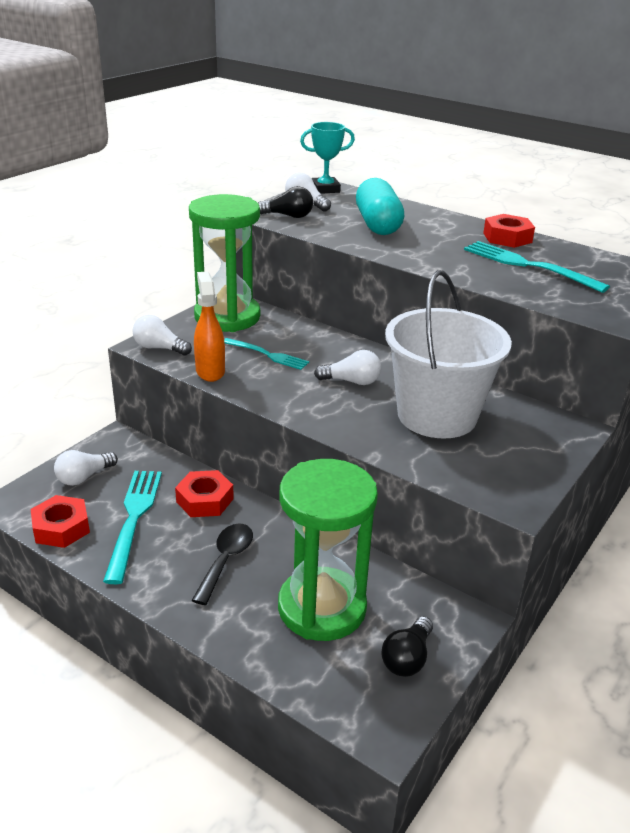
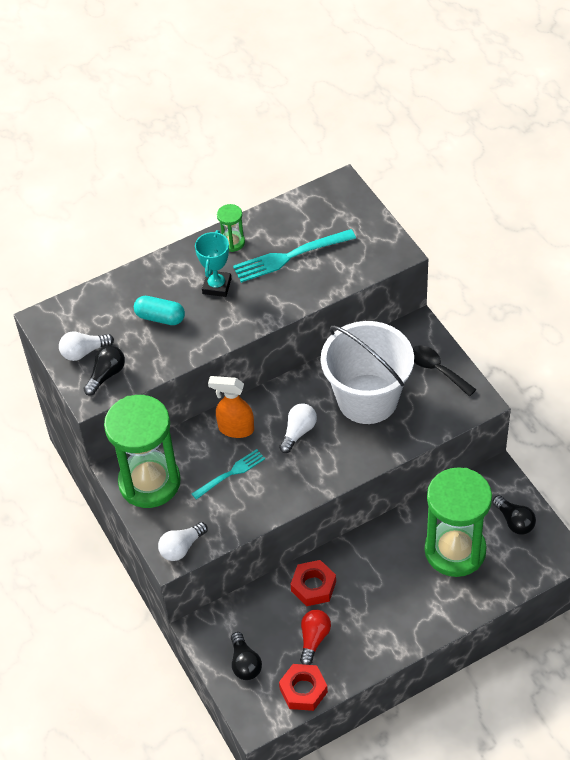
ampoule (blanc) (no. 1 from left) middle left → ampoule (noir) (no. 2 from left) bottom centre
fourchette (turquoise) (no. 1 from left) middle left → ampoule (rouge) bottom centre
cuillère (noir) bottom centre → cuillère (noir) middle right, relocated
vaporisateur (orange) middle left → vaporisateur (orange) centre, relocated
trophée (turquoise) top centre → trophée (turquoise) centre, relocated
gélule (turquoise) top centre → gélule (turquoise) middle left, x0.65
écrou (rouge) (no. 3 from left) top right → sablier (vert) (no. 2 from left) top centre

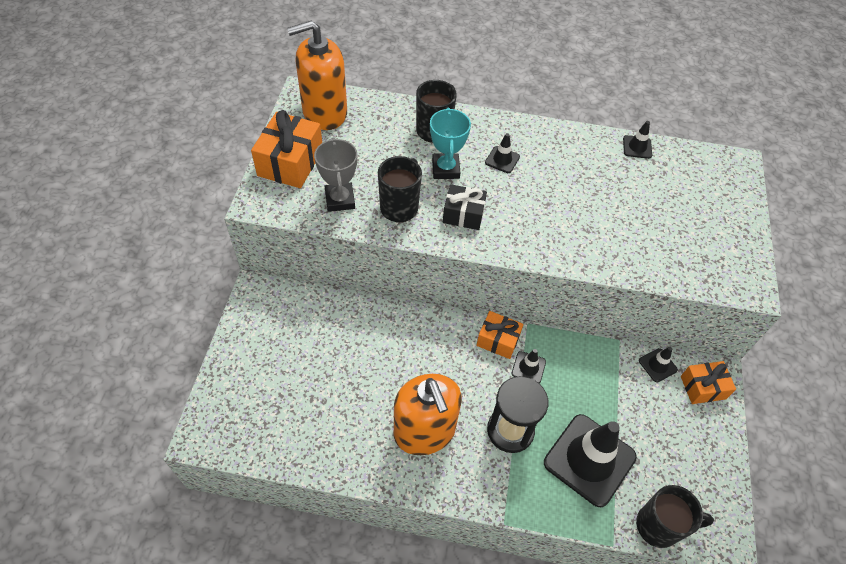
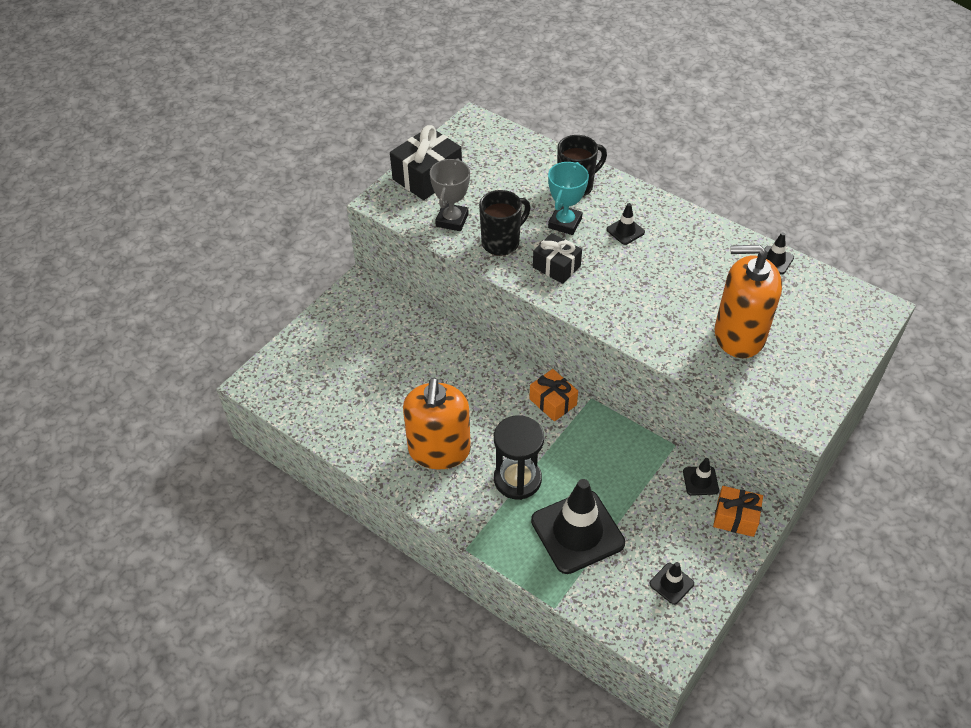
cadeau (orange) (no. 1 from left) top centre → cadeau (noir) (no. 1 from left) top centre
distributeur de savon (orange) (no. 1 from left in the first image) top centre → distributeur de savon (orange) (no. 2 from left) middle right, relocated
cône de chantier (noir) (no. 2 from left in the first image) centre → cône de chantier (noir) (no. 3 from left) bottom right, relocated
tasse (noir) (no. 3 from left) bottom right → -

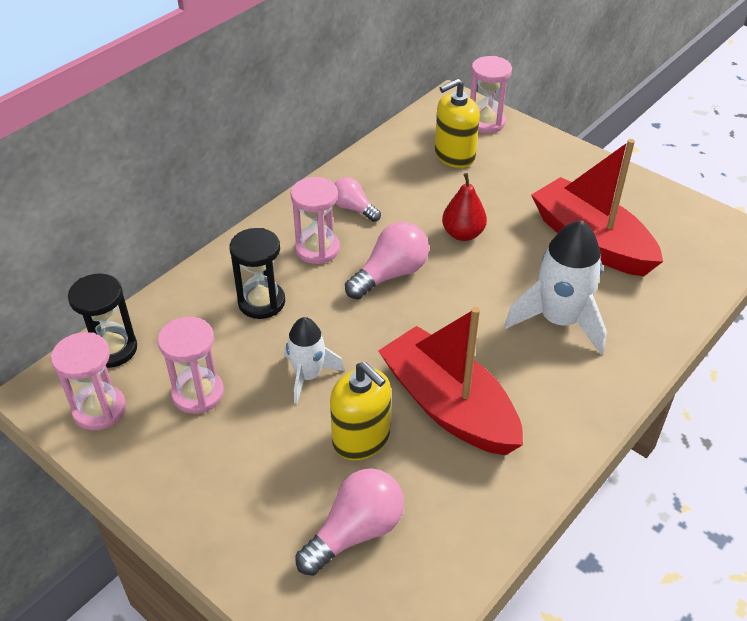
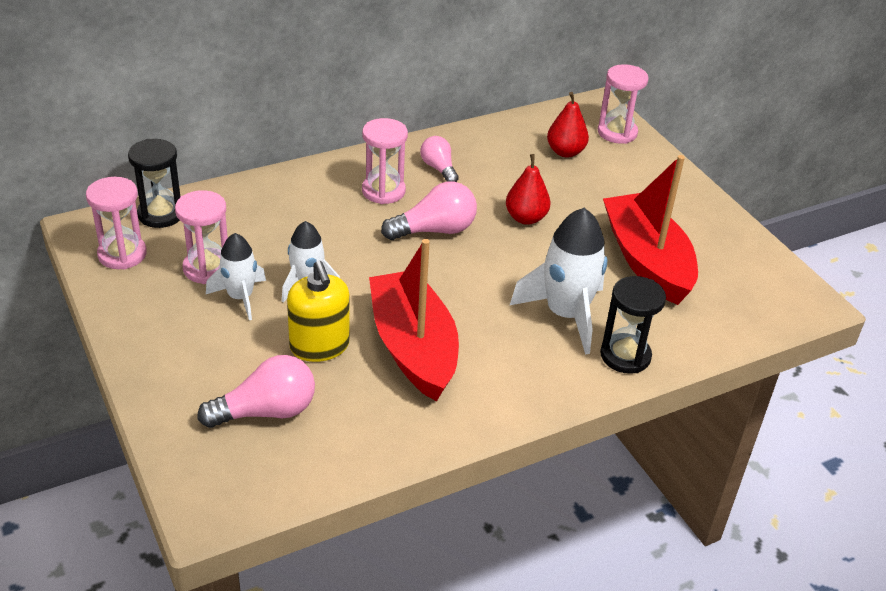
sablier (noir) (no. 2 from left) centre → sablier (noir) (no. 2 from left) middle right, relocated
distributeur de savon (jaune) (no. 2 from left) top centre → poire (rouge) (no. 2 from left) top centre
- → fusée (blanc) (no. 1 from left) middle left

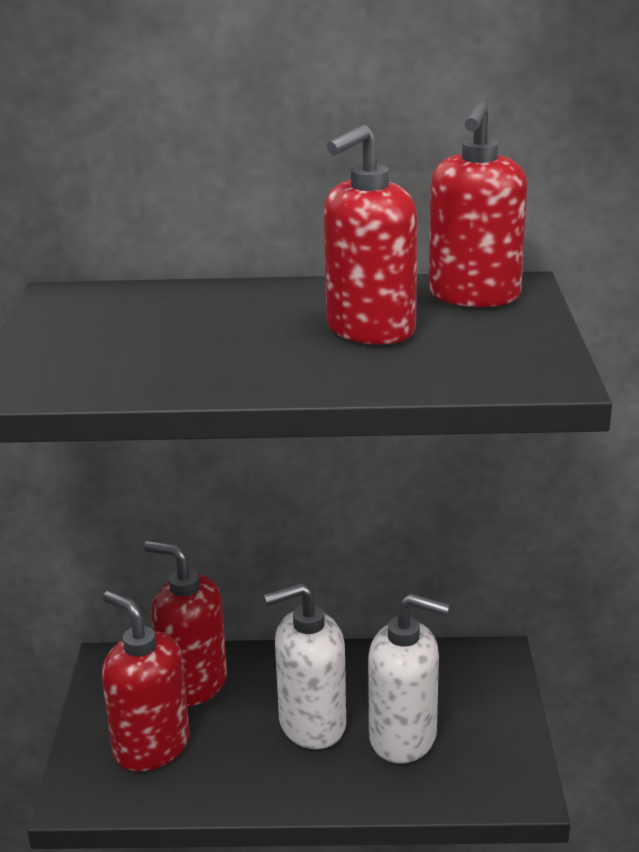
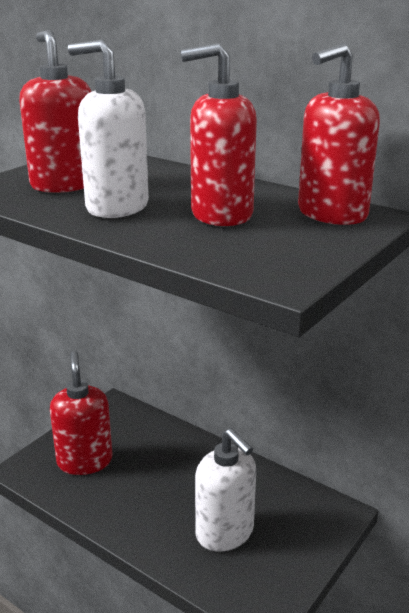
distributeur de savon (rouge) (no. 2 from left in the first image) bottom left → distributeur de savon (rouge) (no. 1 from left) top left, relocated
distributeur de savon (blanc) (no. 1 from left) bottom centre → distributeur de savon (blanc) (no. 1 from left) top left, relocated

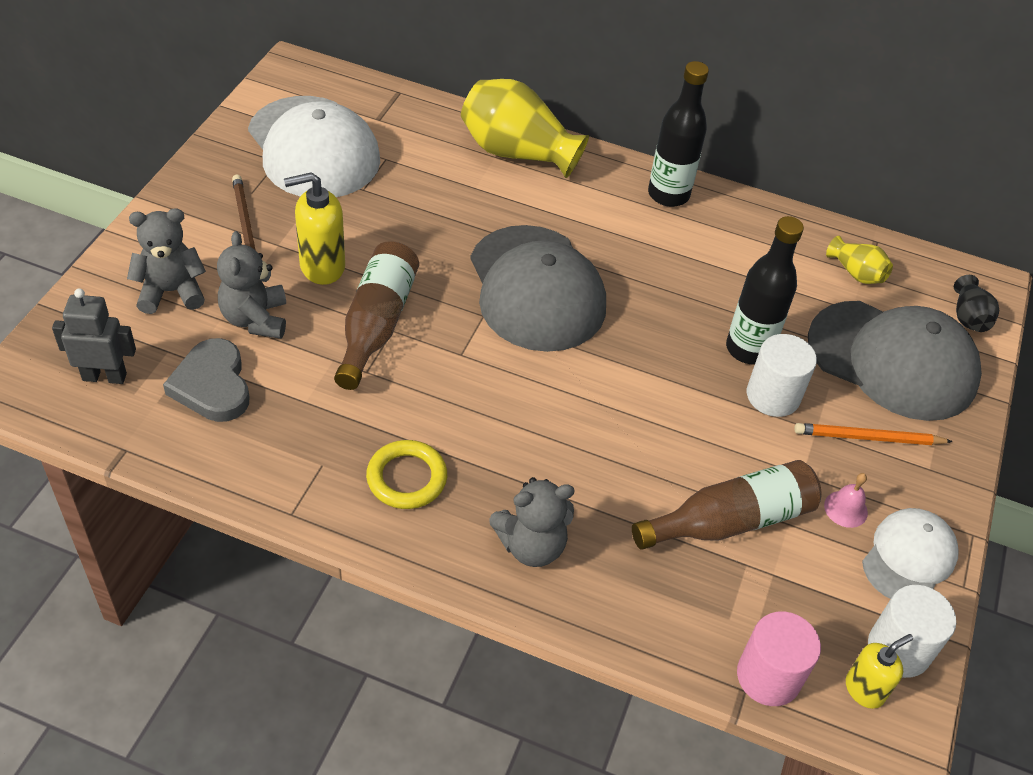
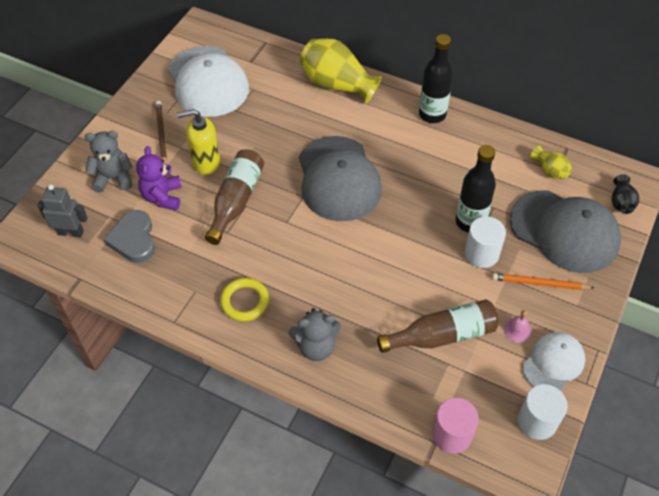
ours en peluche (gris) (no. 2 from left) middle left → ours en peluche (violet) middle left
distributeur de savon (jaune) (no. 2 from left) bottom right → -

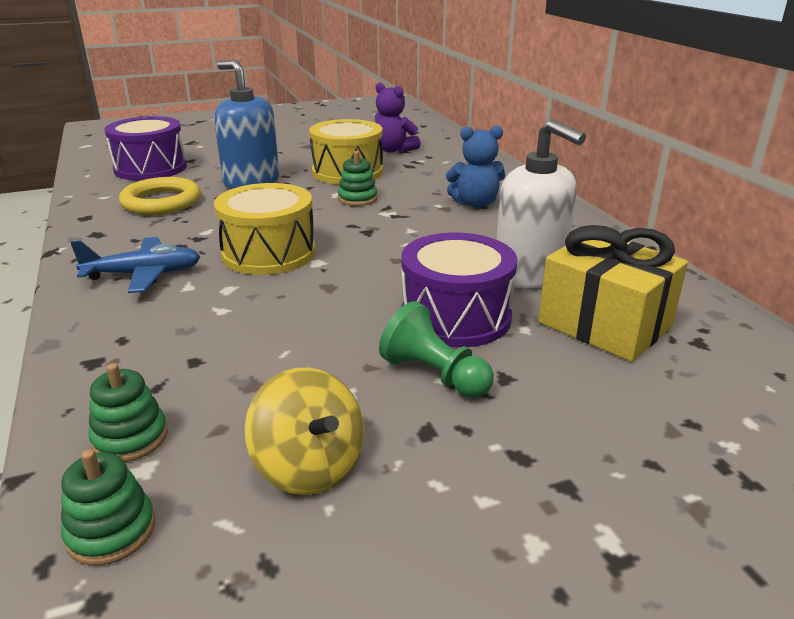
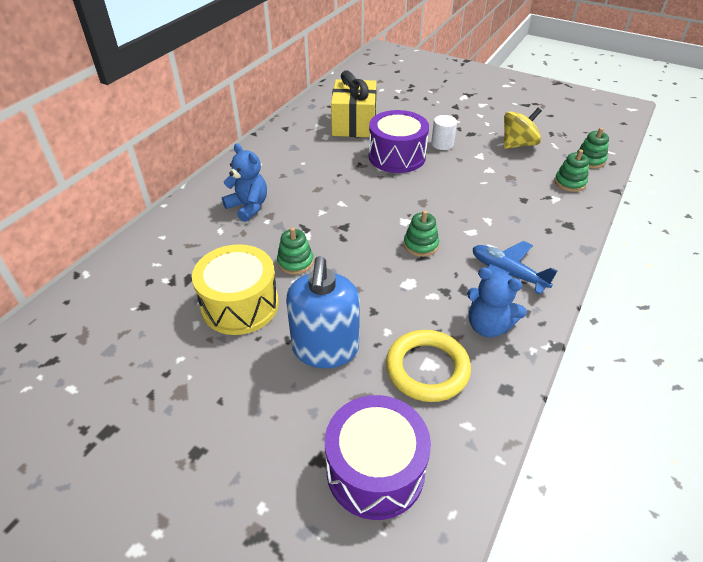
tambour (jaune) (no. 1 from left) middle left → jouet à empiler (vert) (no. 2 from left) centre
toupie (jaune) bottom centre → toupie (jaune) top right, 45 degrees clockwise
ours en peluche (violet) top centre → -
pion (vert) centre → cylindre (blanc) top centre
distributeur de savon (blanc) top right → -
- → ours en peluche (bleu) (no. 2 from left) middle right

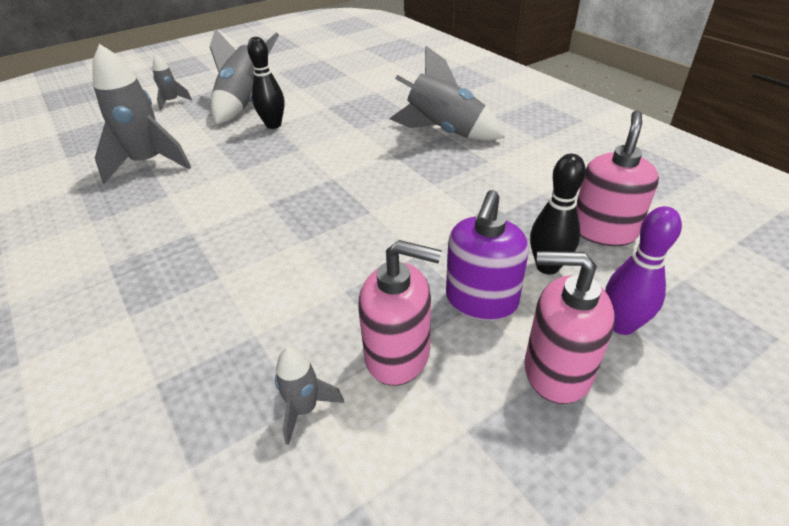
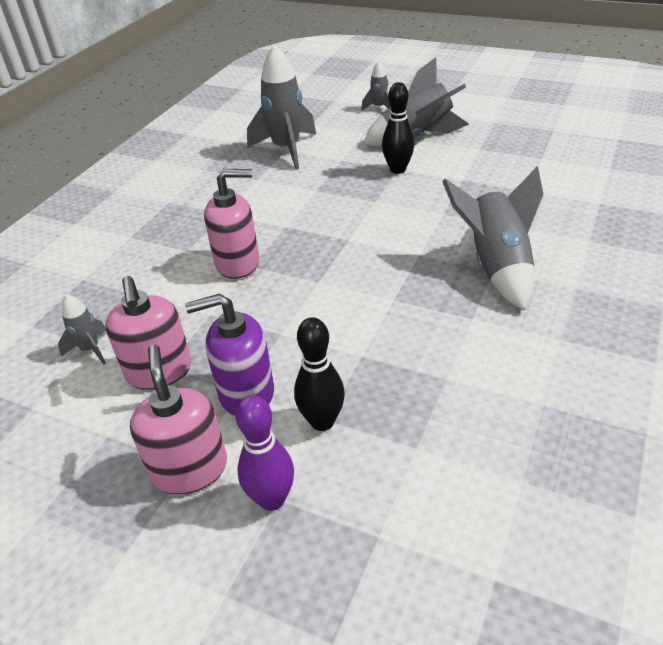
distributeur de savon (rose) (no. 3 from left) middle right → distributeur de savon (rose) (no. 3 from left) centre, relocated

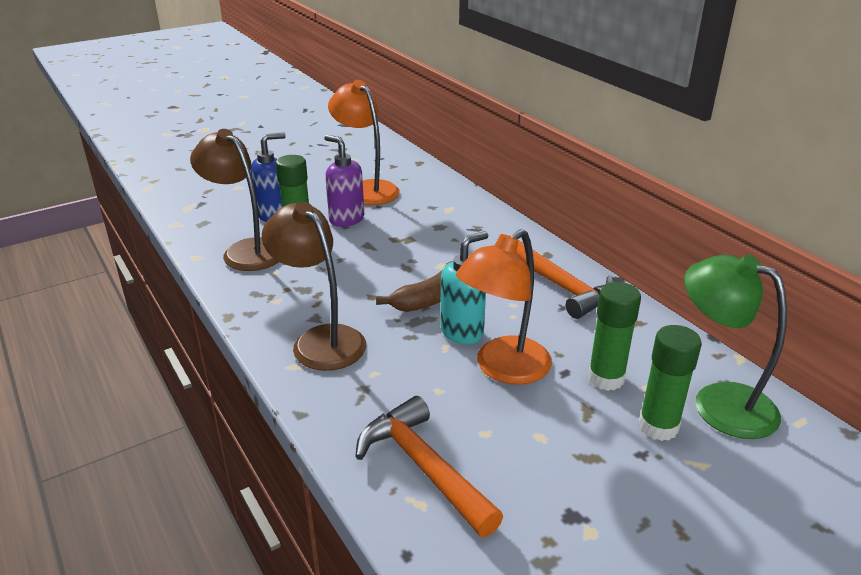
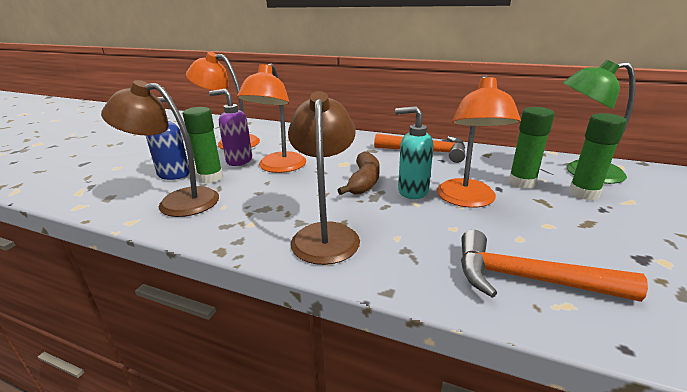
lampe (marron) (no. 2 from left) centre, 75 degrees clockwise
distributeur de savon (turquoise) centre, 90 degrees counterclockwise
- → lampe (orange) (no. 2 from left) top centre

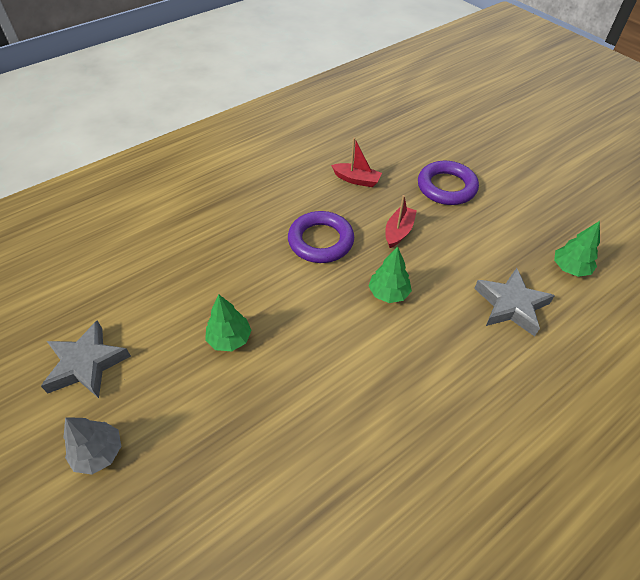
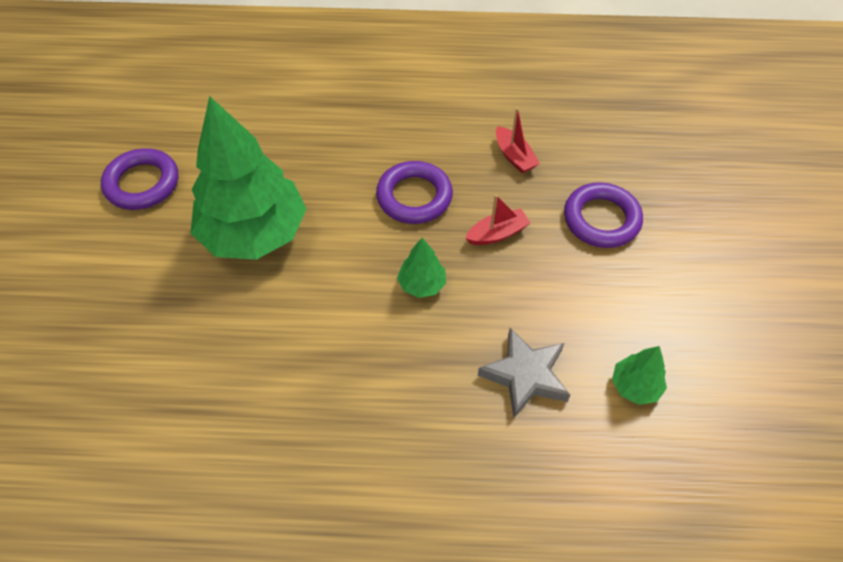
étoile (gris) (no. 1 from left) middle left → anneau (violet) (no. 1 from left) top left
arbre (gris) bottom left → -
arbre (vert) (no. 1 from left) centre → arbre (vert) (no. 1 from left) top left, x2.39

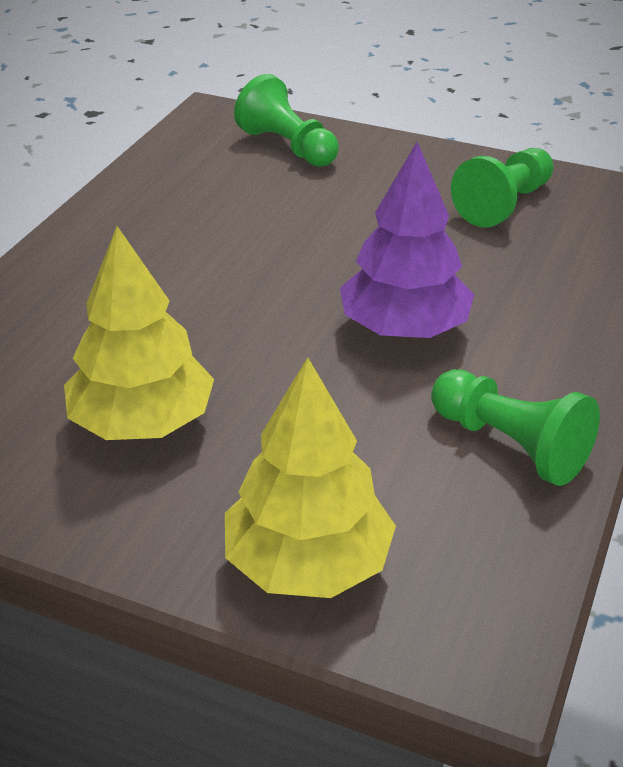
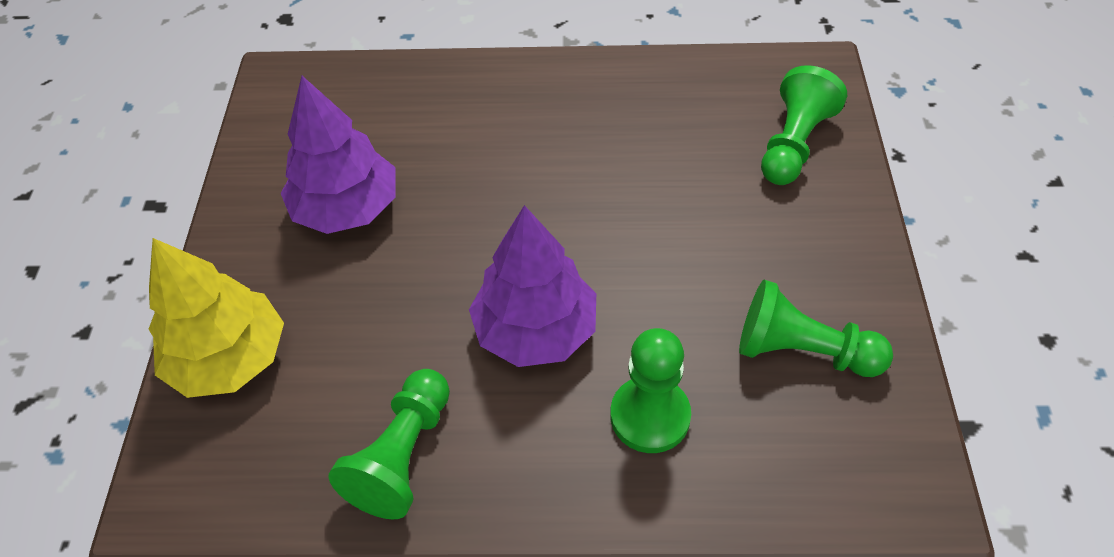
arbre (jaune) (no. 1 from left) middle left → arbre (violet) (no. 1 from left) top left
- → pion (vert) (no. 2 from left) bottom centre

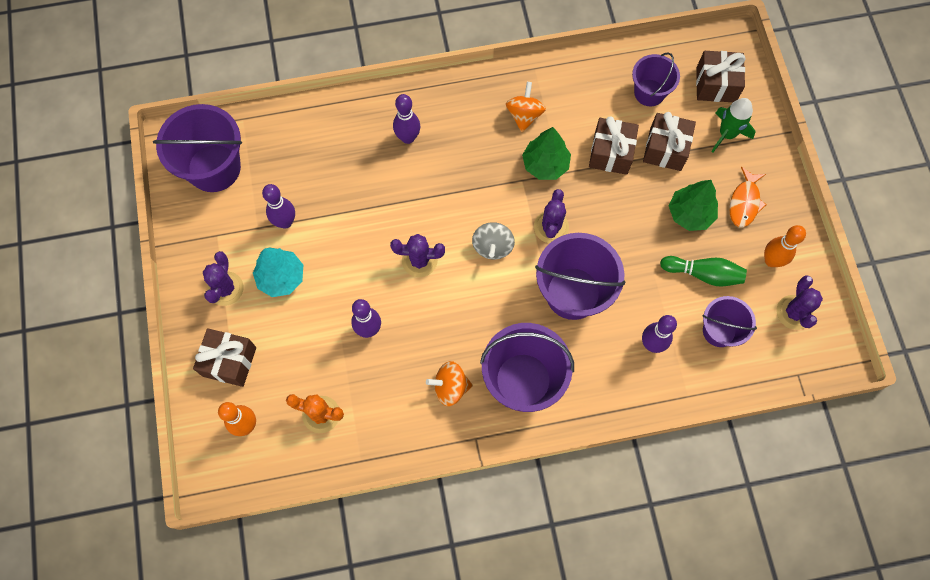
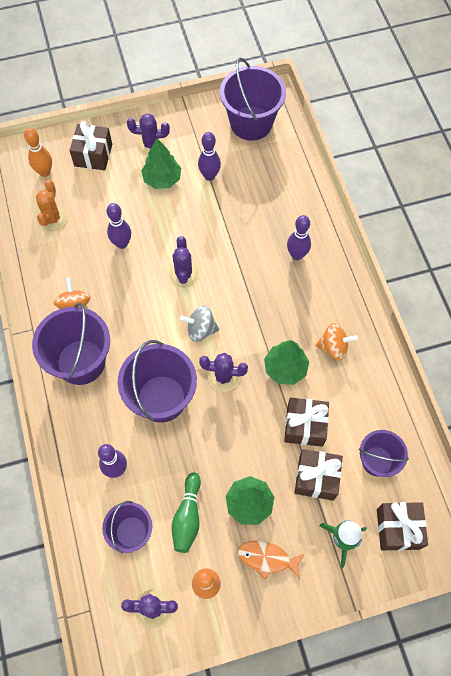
arbre (turquoise) middle left → arbre (vert) (no. 1 from left) top centre

